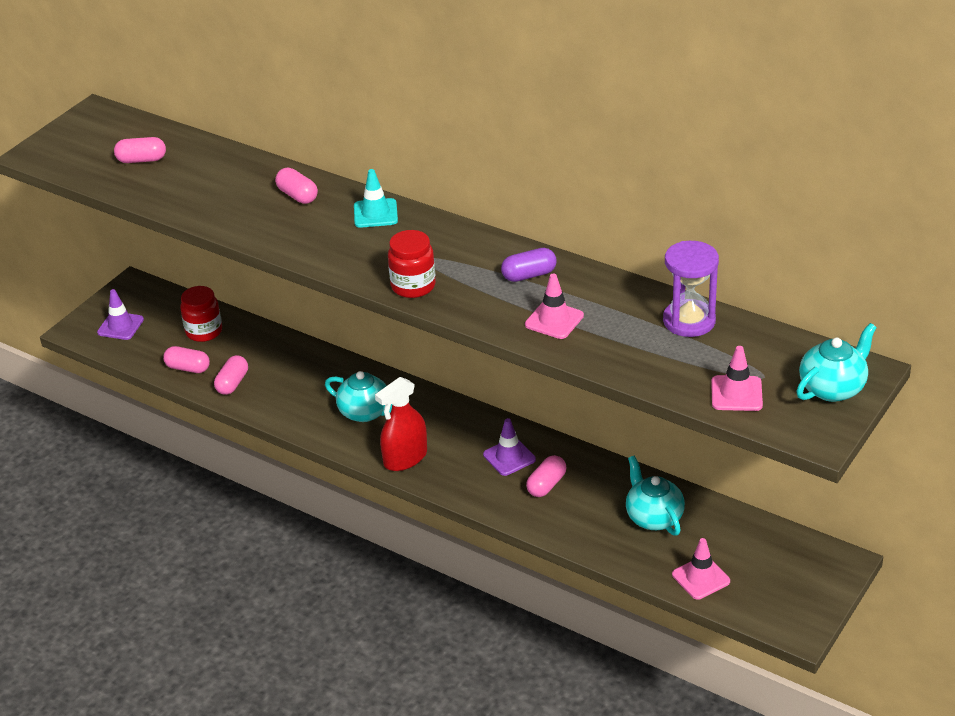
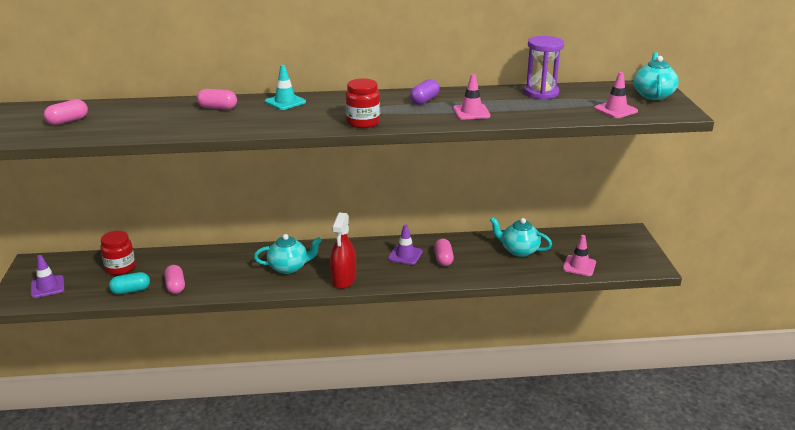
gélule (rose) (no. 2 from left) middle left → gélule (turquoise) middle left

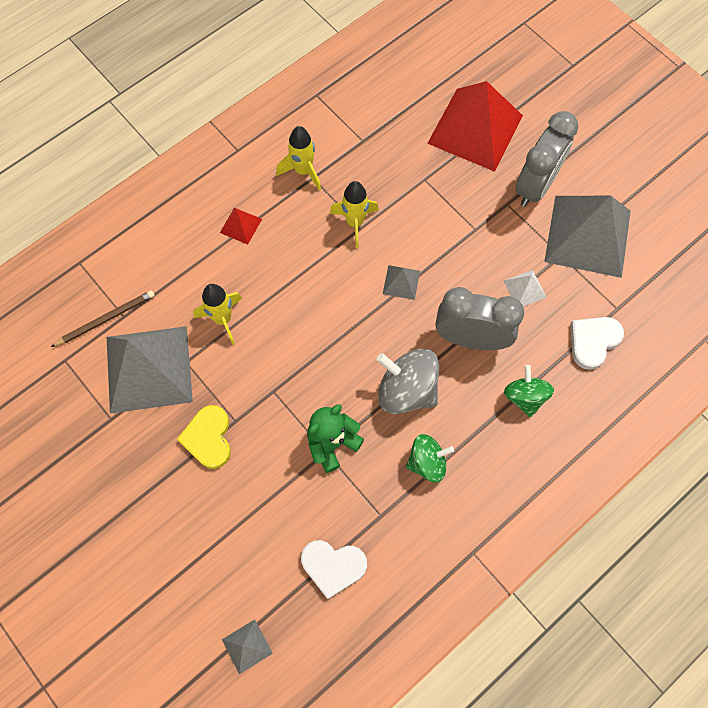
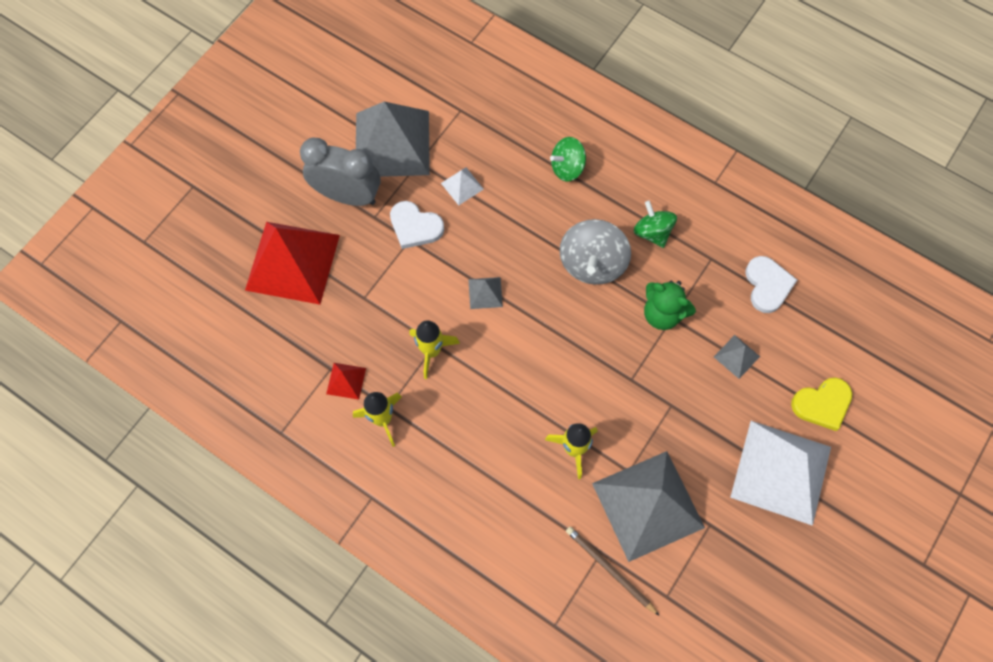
cœur (jaune) middle left → cœur (jaune) middle right, relocated
pyramide (rouge) (no. 1 from left in the first image) top centre → pyramide (rouge) (no. 2 from left) centre, relocated
pyramide (gris) (no. 2 from left in the first image) bottom centre → pyramide (gris) (no. 4 from left) middle right, relocated
réveil (gris) (no. 1 from left) middle right → -
cœur (blanc) (no. 2 from left in the first image) middle right → cœur (blanc) (no. 1 from left) centre, relocated
- → pyramide (blanc) (no. 2 from left) bottom right

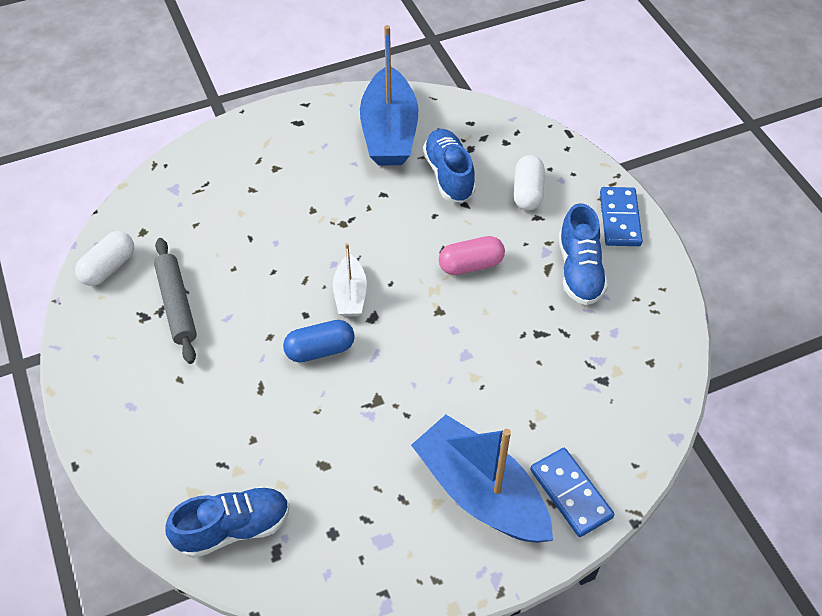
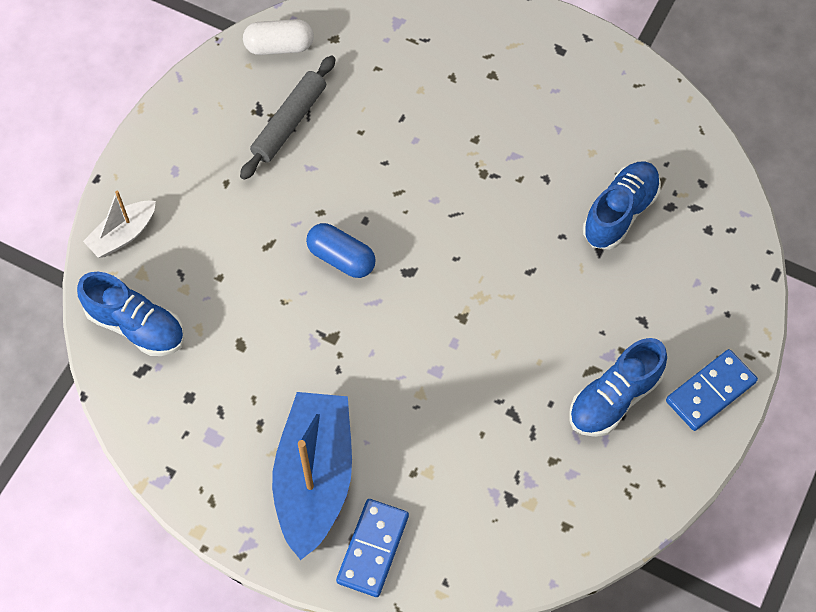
bateau (blanc) centre → bateau (blanc) middle left, relocated
bateau (bleu) (no. 1 from left) top centre → -
gélule (rose) centre → -
gélule (blanc) (no. 2 from left) top centre → -

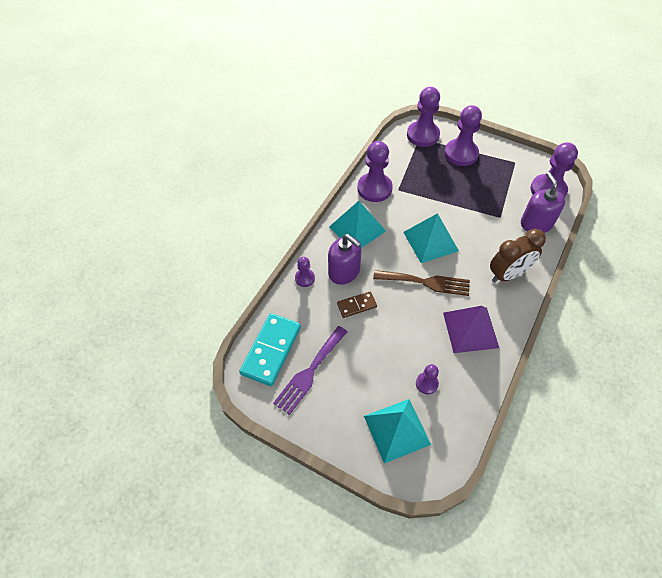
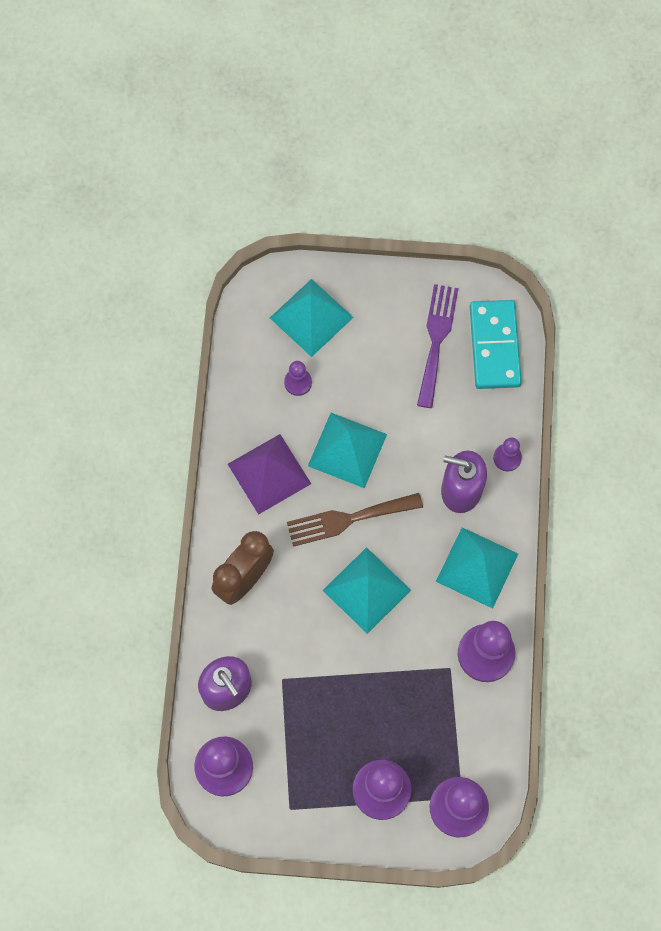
domino (marron) centre → -
- → pyramide (turquoise) (no. 2 from left) centre

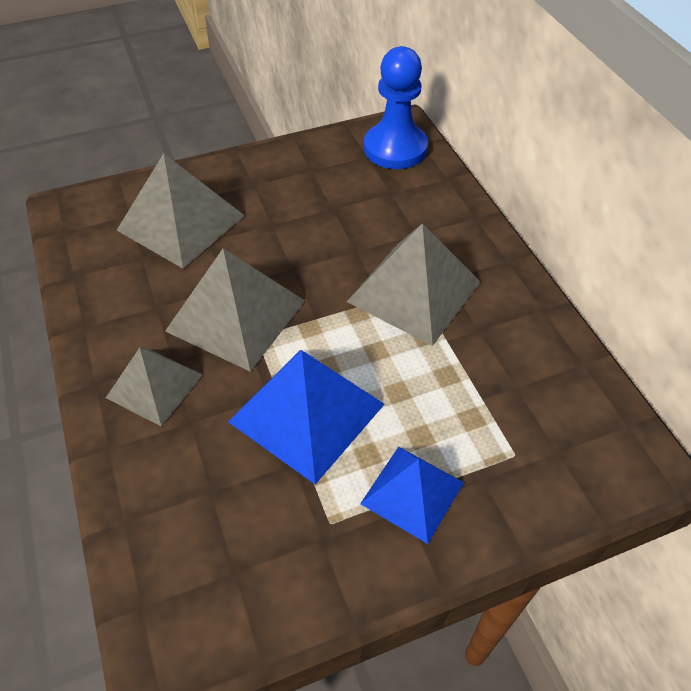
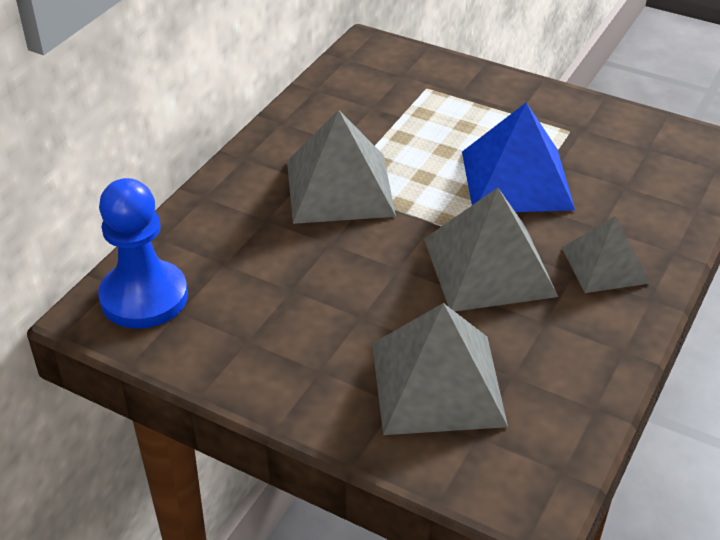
pyramide (bleu) (no. 2 from left) bottom centre → -

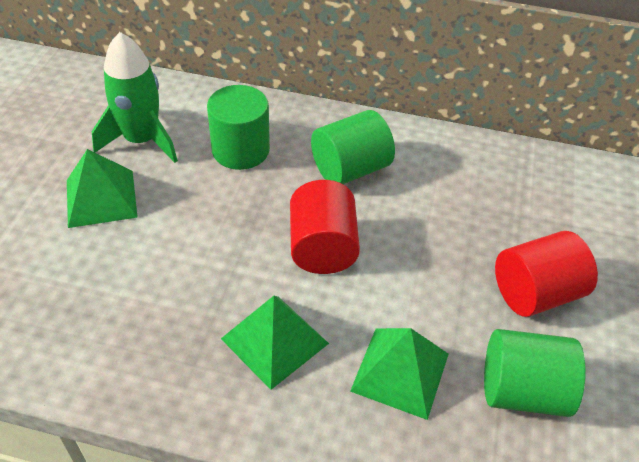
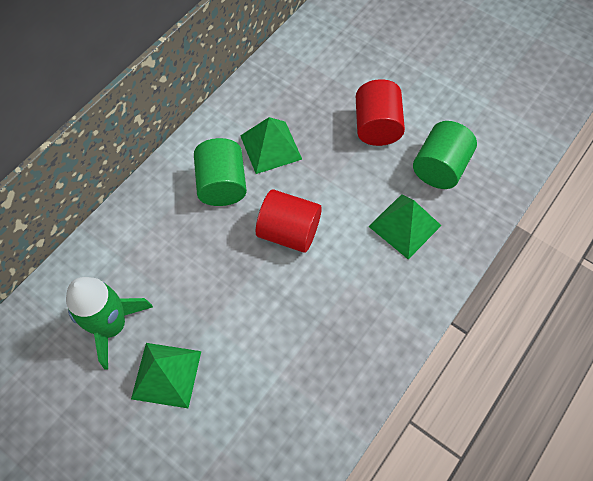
cylindre (vert) (no. 1 from left) top centre → -
pyramide (vert) (no. 2 from left) bottom centre → pyramide (vert) (no. 2 from left) top centre, relocated

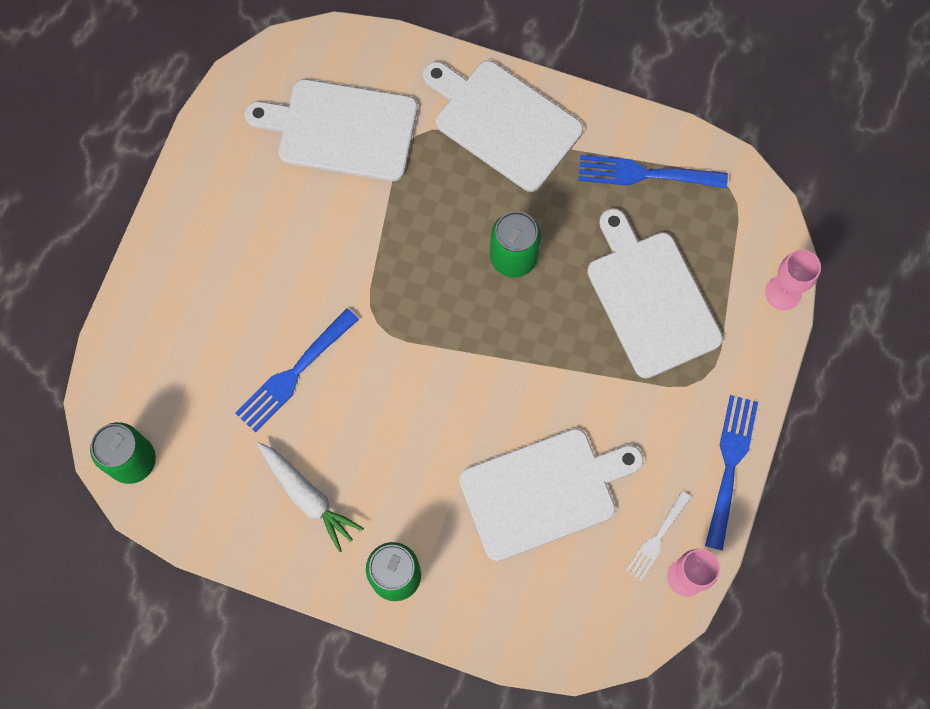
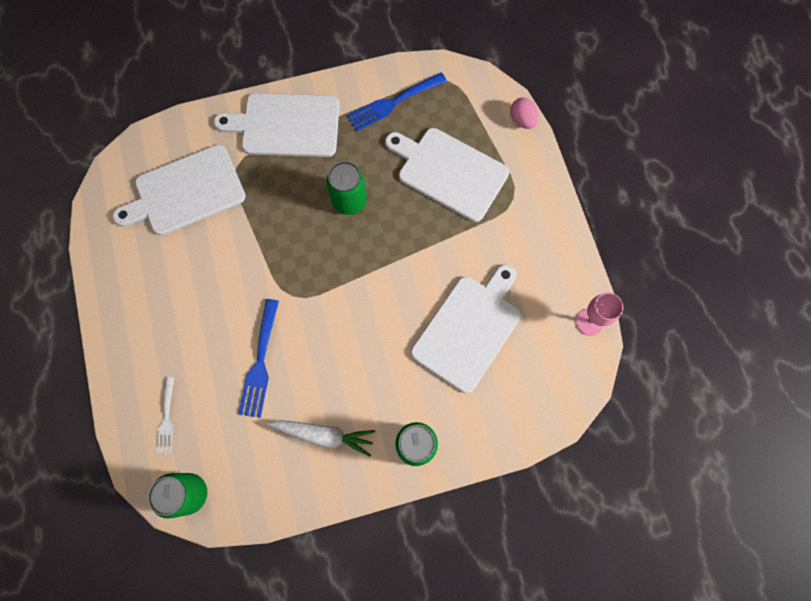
fourchette (blanc) bottom right → fourchette (blanc) bottom left, relocated
fourchette (bleu) (no. 3 from left) middle right → -
verre à pied (rose) (no. 2 from left) middle right → œuf (rose) top centre

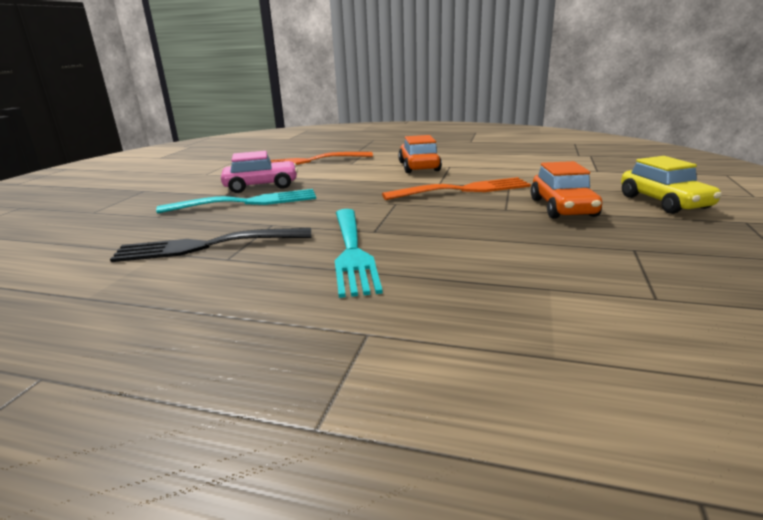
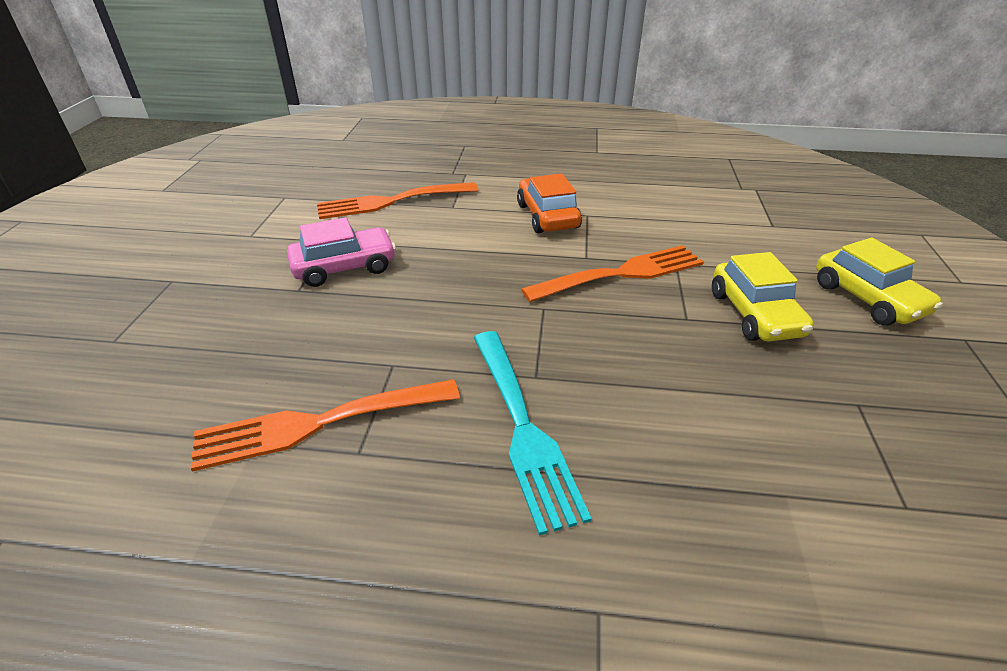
fourchette (noir) middle left → fourchette (orange) (no. 1 from left) middle left
fourchette (turquoise) (no. 1 from left) middle left → -
voiture (orange) (no. 2 from left) middle right → voiture (jaune) (no. 1 from left) middle right

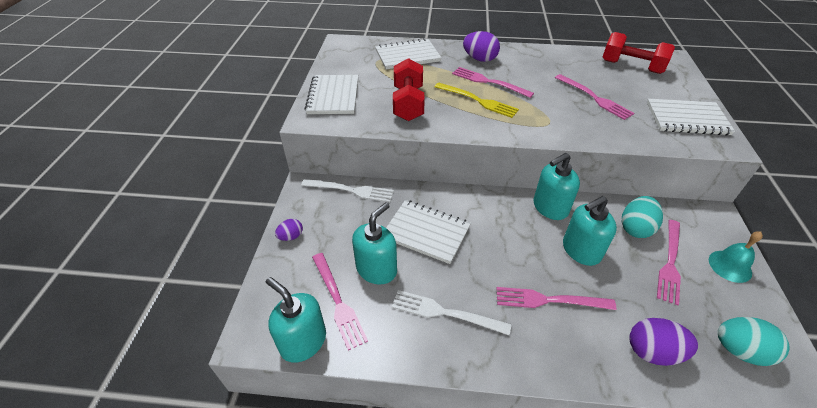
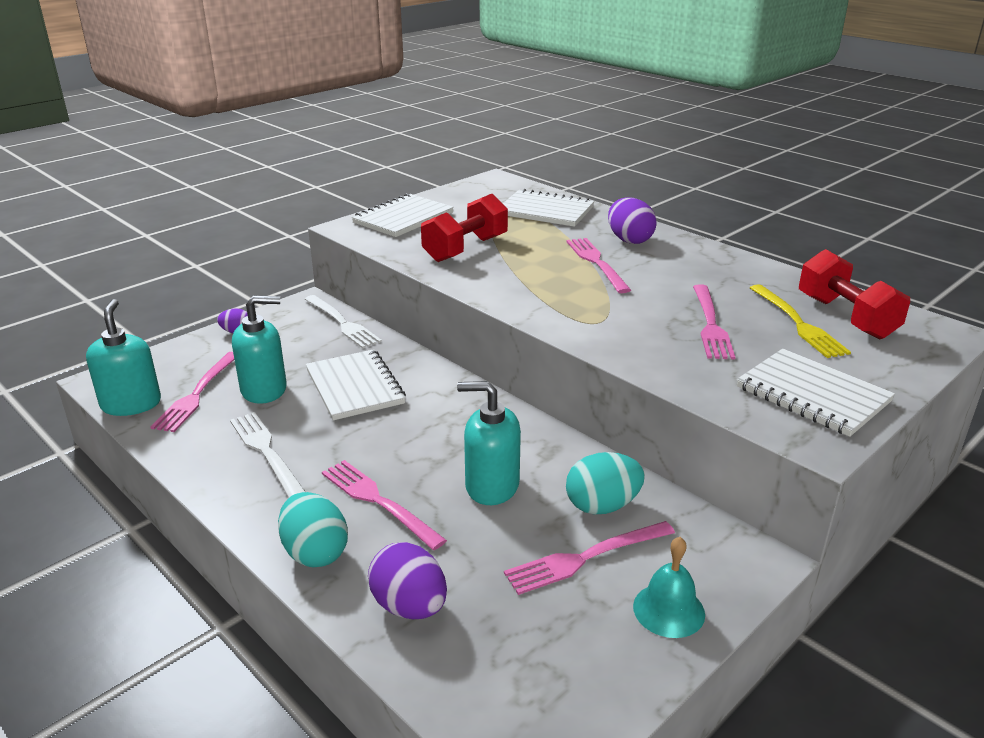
fourchette (jaune) top centre → fourchette (jaune) middle right, relocated
distributeur de savon (turquoise) (no. 3 from left) middle right → -
œuf (turquoise) (no. 2 from left in the first image) bottom right → œuf (turquoise) (no. 1 from left) bottom left, relocated

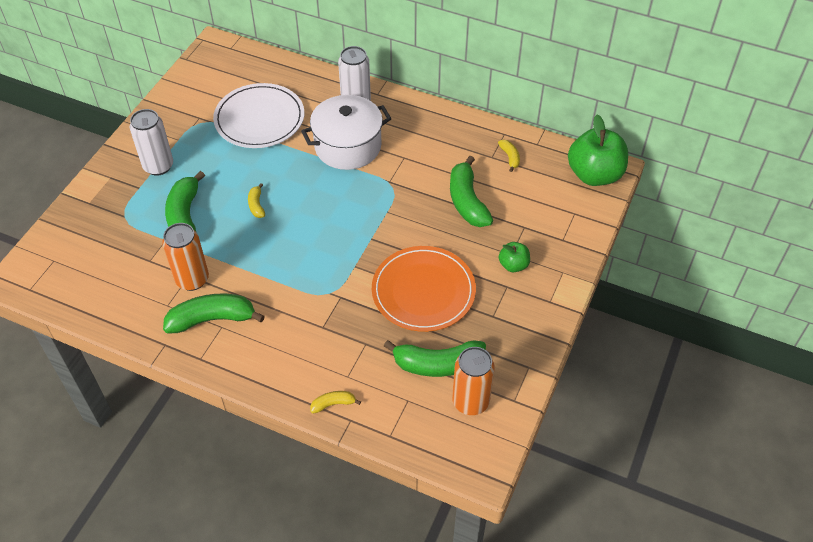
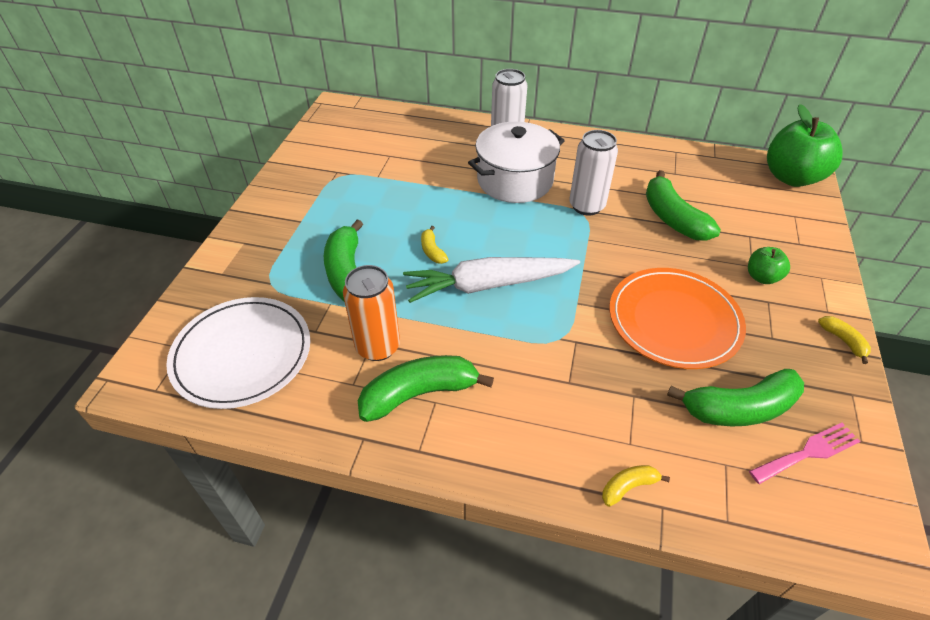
canette (blanc) (no. 1 from left in the first image) top left → canette (blanc) (no. 2 from left) top centre, relocated
assiette (blanc) top left → assiette (blanc) middle left, relocated
canette (orange) (no. 2 from left) bottom centre → fourchette (rose) bottom right
banane (jaune) (no. 3 from left) top centre → banane (jaune) (no. 3 from left) middle right, relocated
- → carotte (blanc) centre

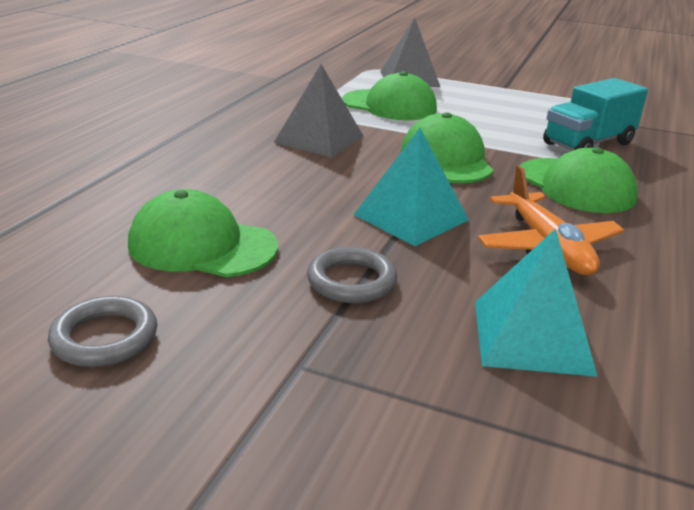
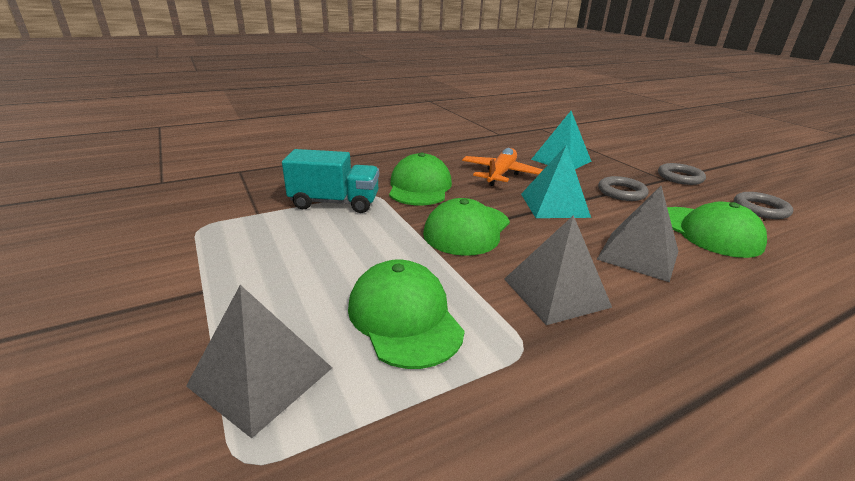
- → pyramide (gris) (no. 3 from left) middle right
- → anneau (gris) (no. 2 from left) middle right

